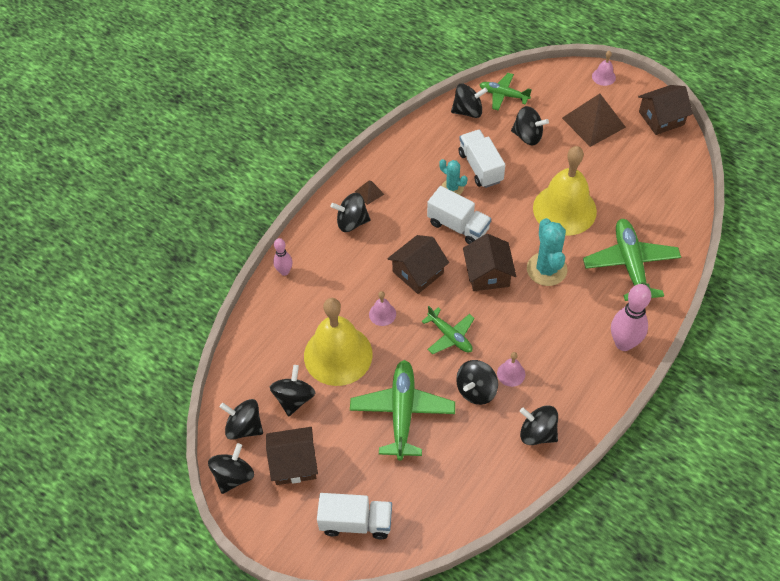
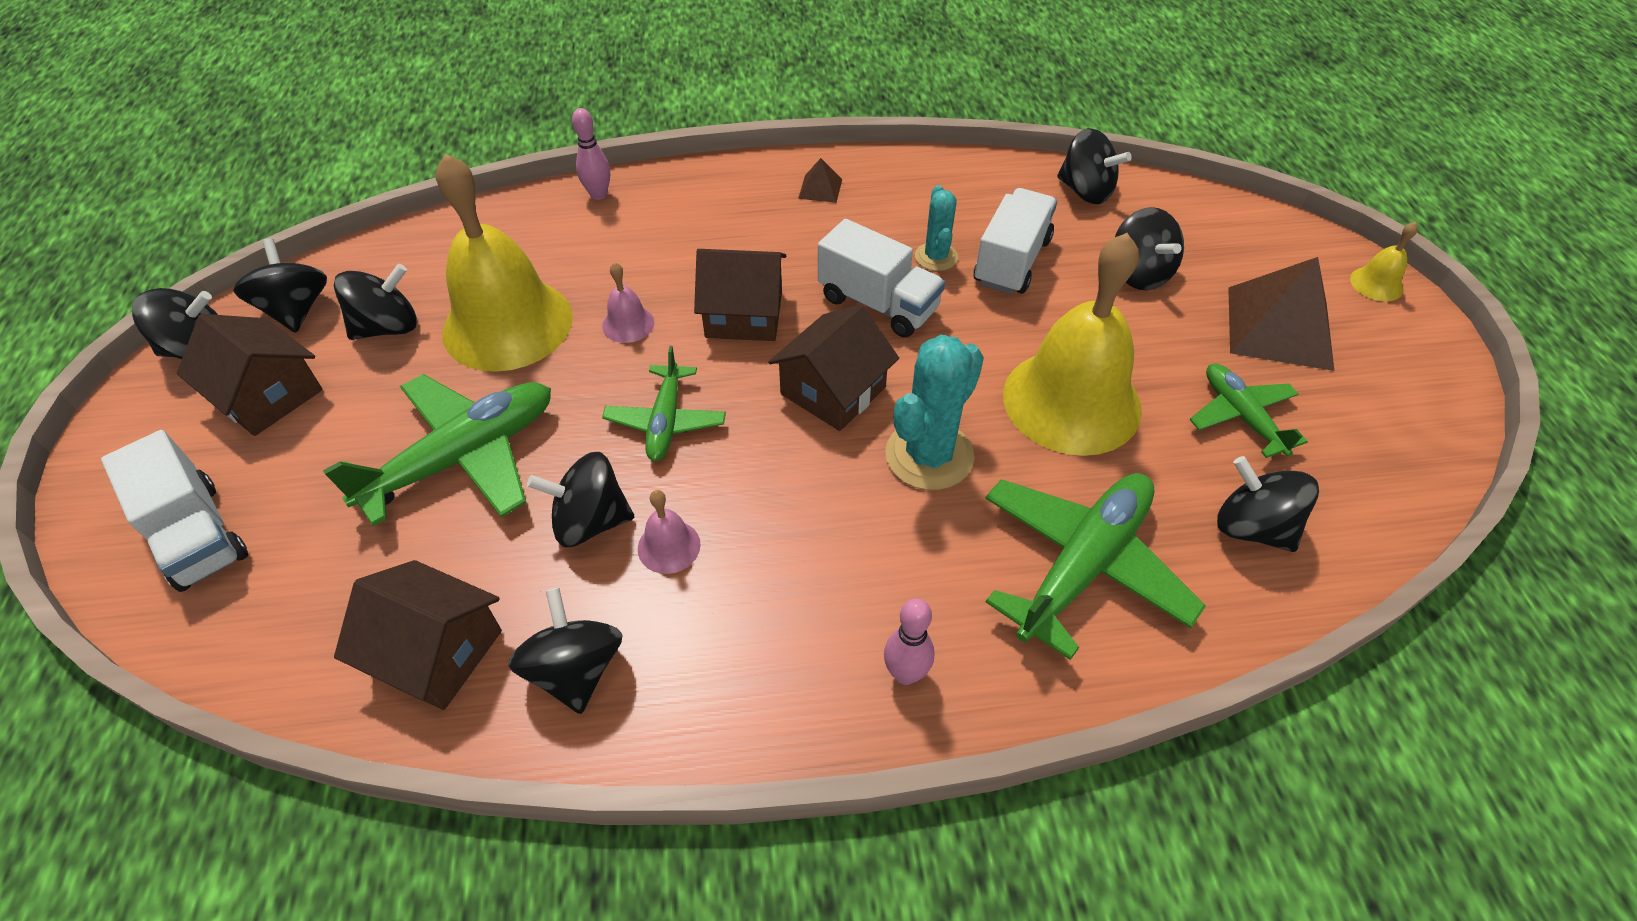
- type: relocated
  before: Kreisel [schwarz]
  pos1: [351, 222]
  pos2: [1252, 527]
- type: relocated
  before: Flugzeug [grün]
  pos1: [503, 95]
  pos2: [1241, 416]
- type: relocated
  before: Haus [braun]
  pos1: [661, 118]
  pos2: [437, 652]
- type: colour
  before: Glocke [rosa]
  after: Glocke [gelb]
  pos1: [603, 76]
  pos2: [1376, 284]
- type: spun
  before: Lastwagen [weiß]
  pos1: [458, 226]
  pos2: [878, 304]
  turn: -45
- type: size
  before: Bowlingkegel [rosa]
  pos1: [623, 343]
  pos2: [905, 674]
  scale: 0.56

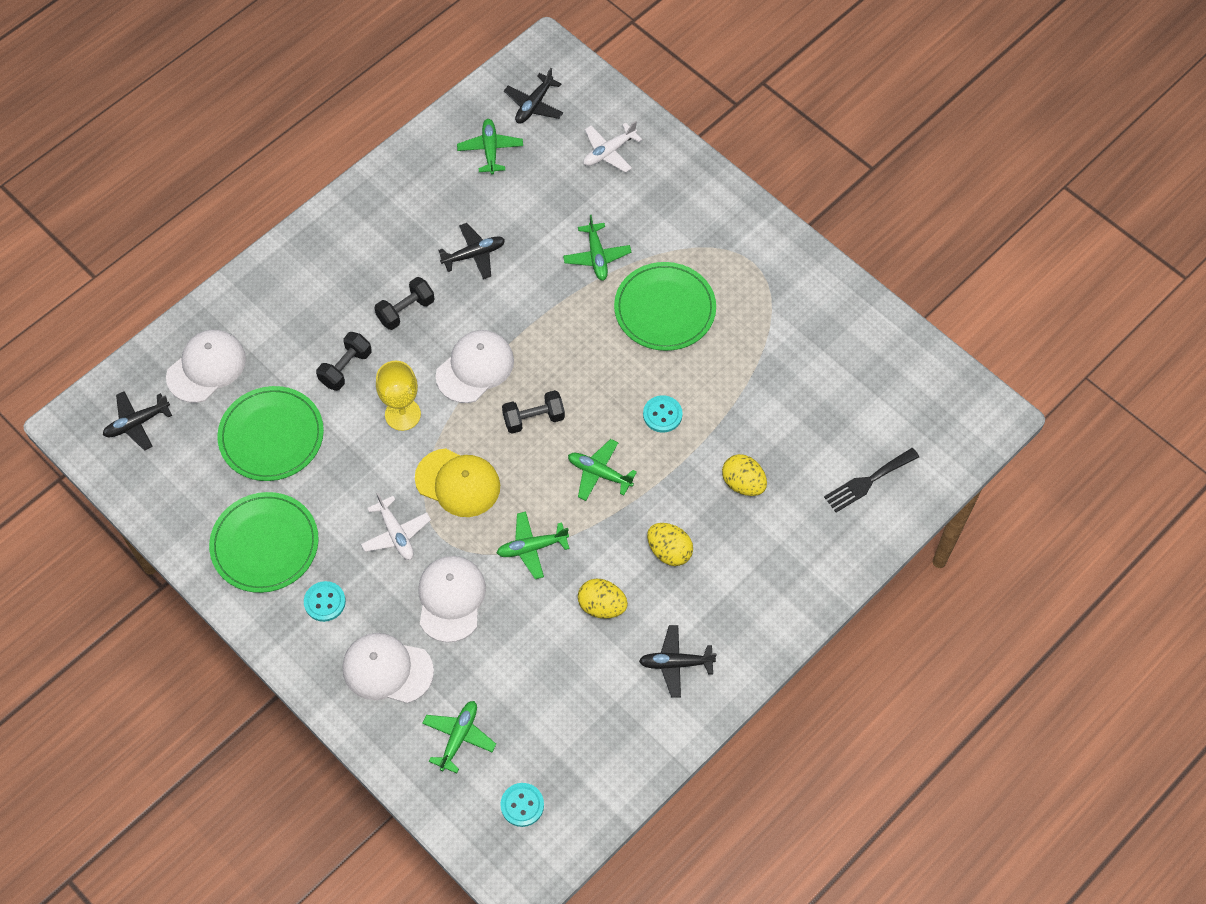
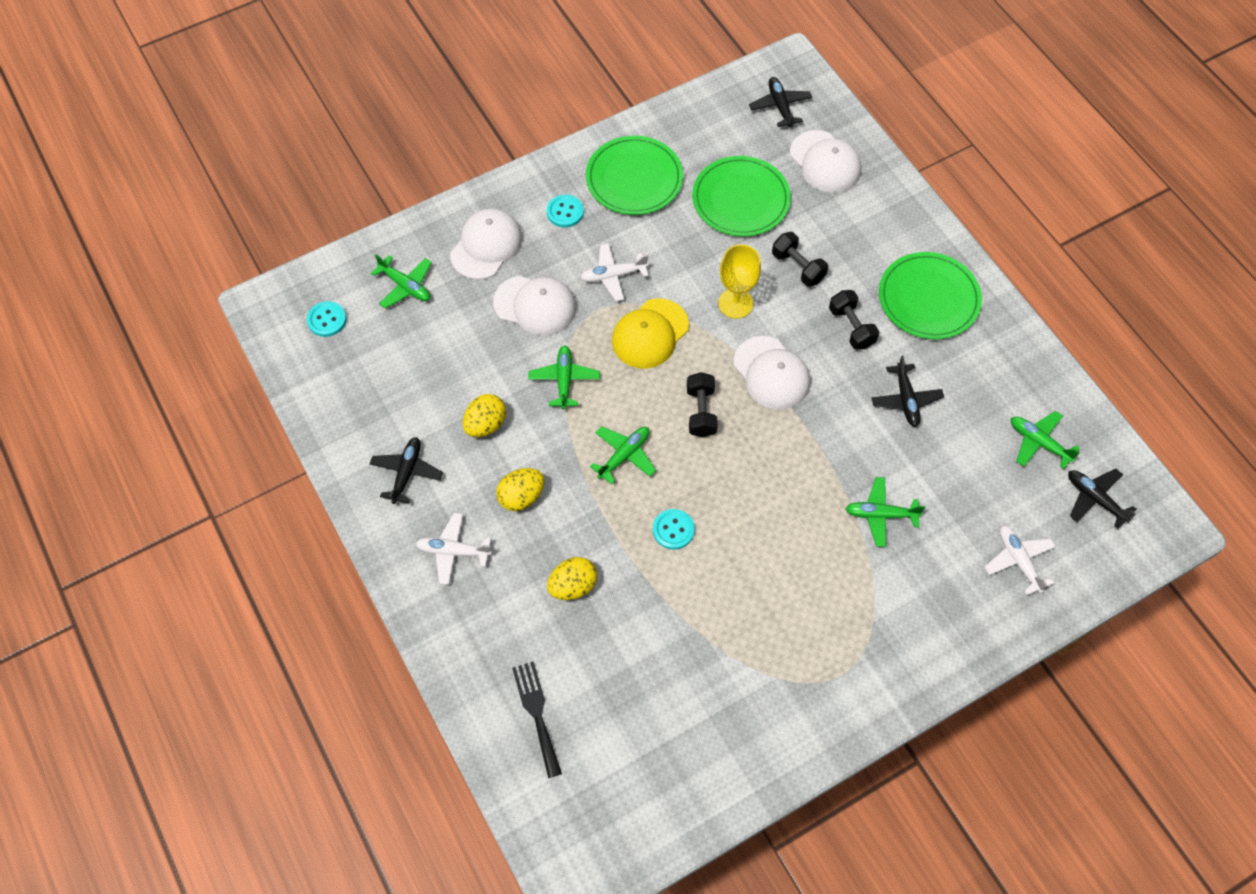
- type: appeared
  after: Flugzeug [weiß]
  pos2: [453, 551]
- type: relocated
  before: Teller [grün]
  pos1: [664, 309]
  pos2: [928, 298]
- type: spun
  before: Flugzeug [grün]
  pos1: [490, 150]
  pos2: [1038, 442]
  turn: -150

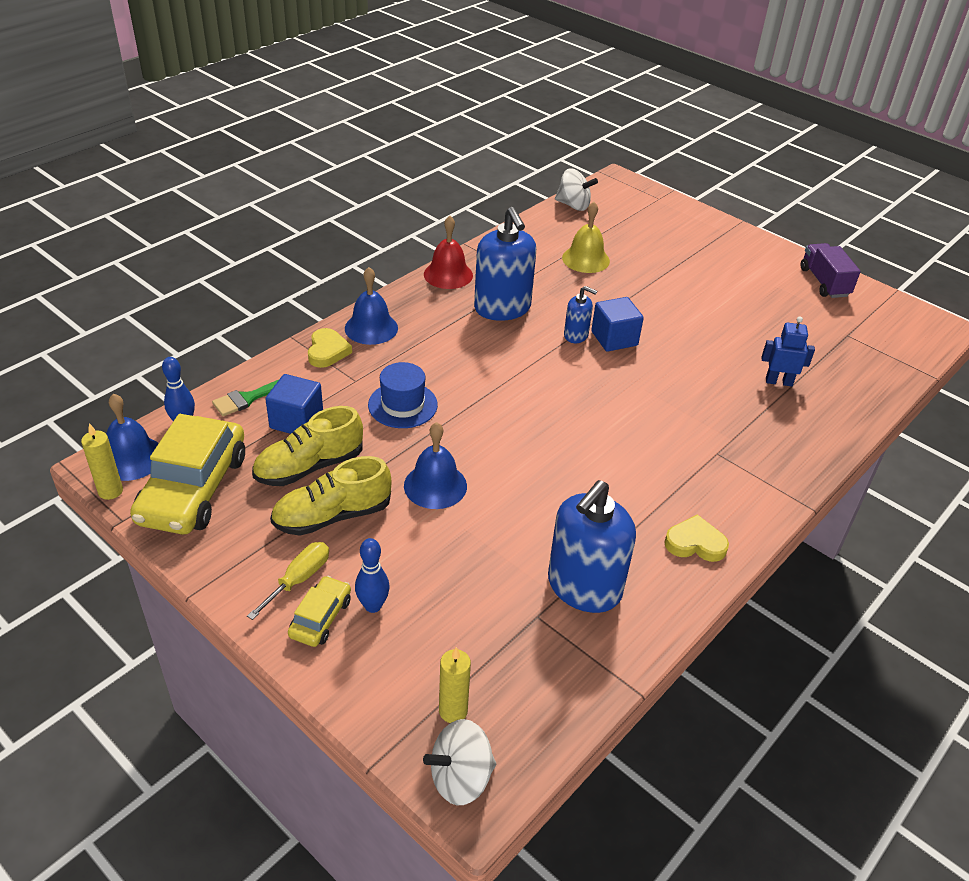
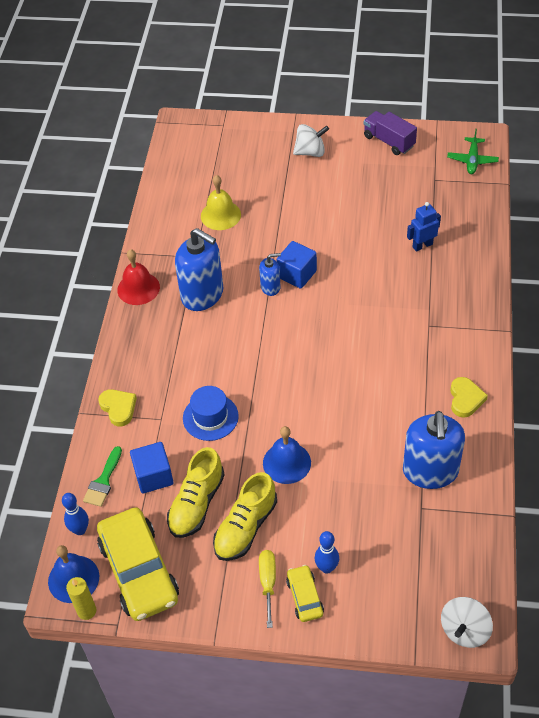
- type: missing
  before: Glocke [blau]
  pos1: [371, 328]
- type: missing
  before: Kerze [gelb]
  pos1: [453, 711]
- type: appeared
  after: Flugzeug [grün]
  pos2: [472, 160]
- type: relocated
  before: Kreisel [weiß]
  pos1: [573, 205]
  pos2: [310, 152]
- type: spun
  before: Herz [gelb]
  pos1: [695, 543]
  pos2: [465, 399]
  turn: 120

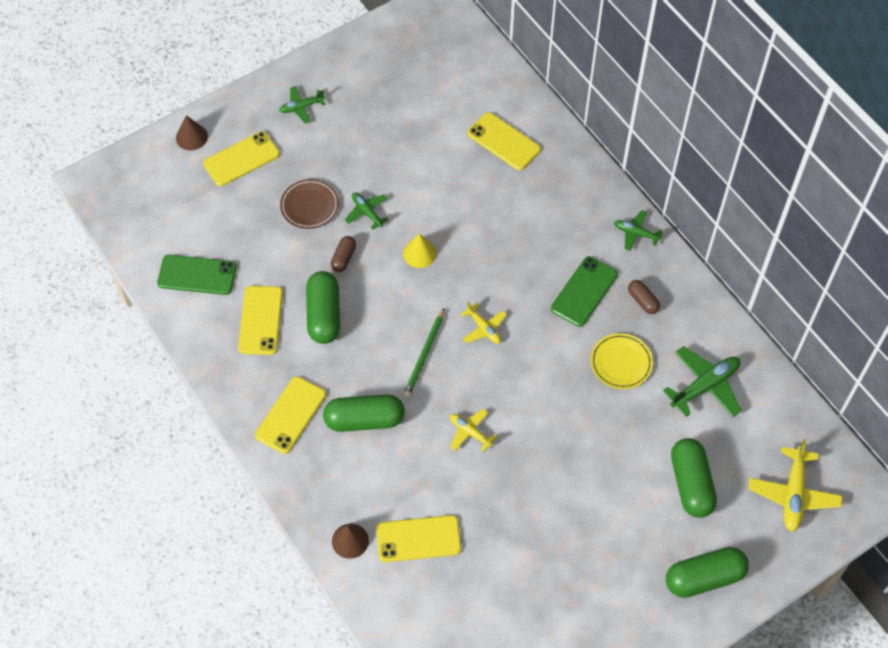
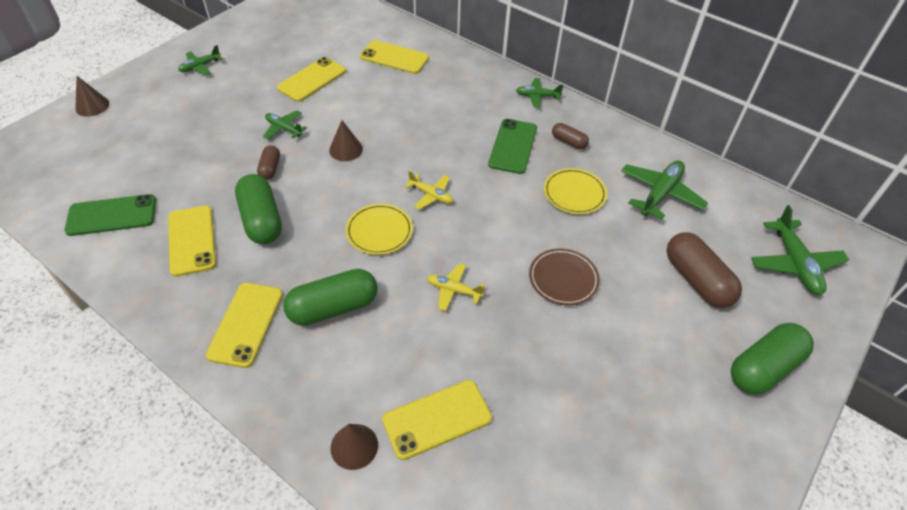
- type: relocated
  before: Handy [gelb]
  pos1: [241, 159]
  pos2: [312, 80]
- type: relocated
  before: Teller [braun]
  pos1: [309, 206]
  pos2: [563, 279]
- type: exchanged
  before: Bleistift [grün]
  after: Teller [gelb]
  pos1: [424, 355]
  pos2: [379, 231]
- type: colour
  before: Kegel [gelb]
  after: Kegel [braun]
  pos1: [419, 253]
  pos2: [346, 149]
- type: colour
  before: Kapsel [grün]
  after: Kapsel [braun]
  pos1: [691, 484]
  pos2: [696, 280]
- type: colour
  before: Flugzeug [gelb]
  after: Flugzeug [grün]
  pos1: [793, 494]
  pos2: [794, 263]

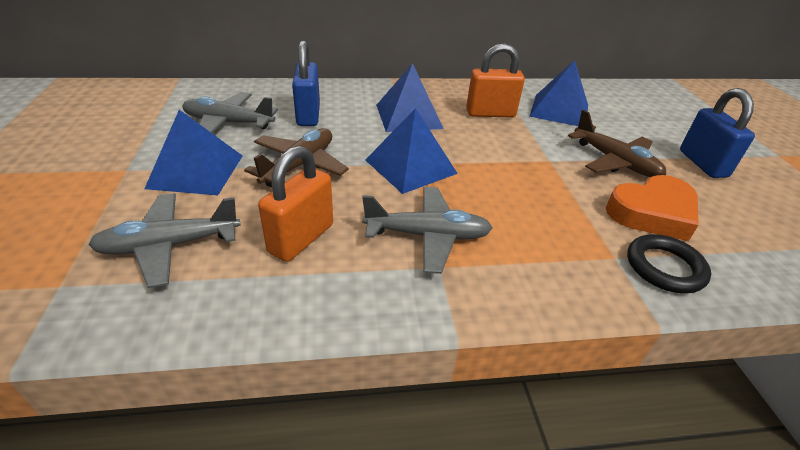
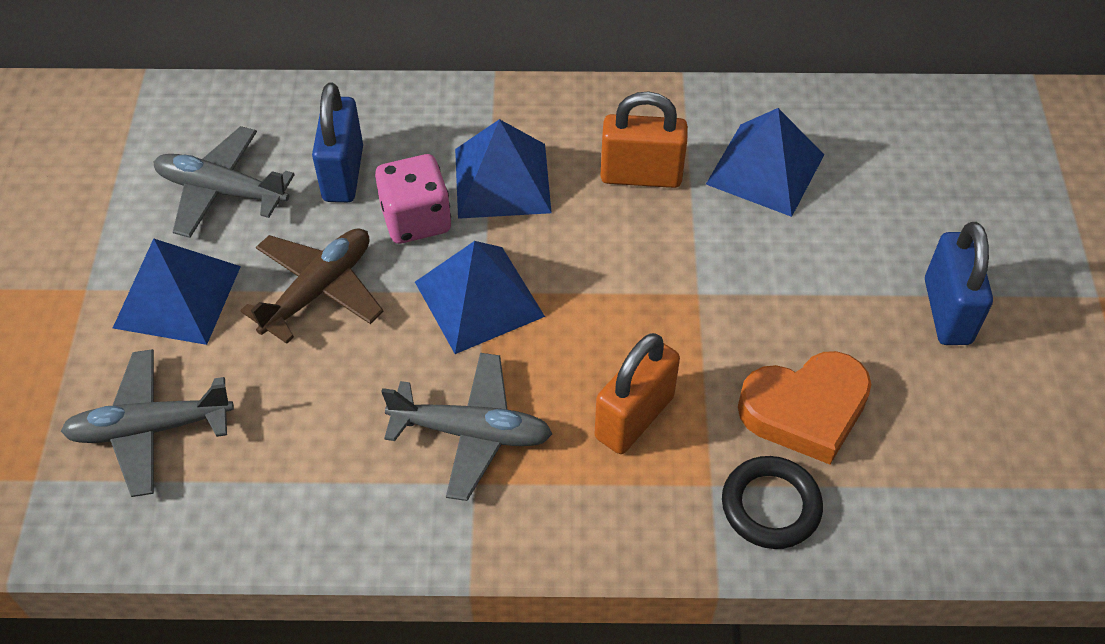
- type: missing
  before: Flugzeug [braun]
  pos1: [614, 161]
- type: appeared
  after: Spielwürfel [rosa]
  pos2: [416, 219]
- type: relocated
  before: Vorhängeschloss [orange]
  pos1: [301, 238]
  pos2: [634, 417]

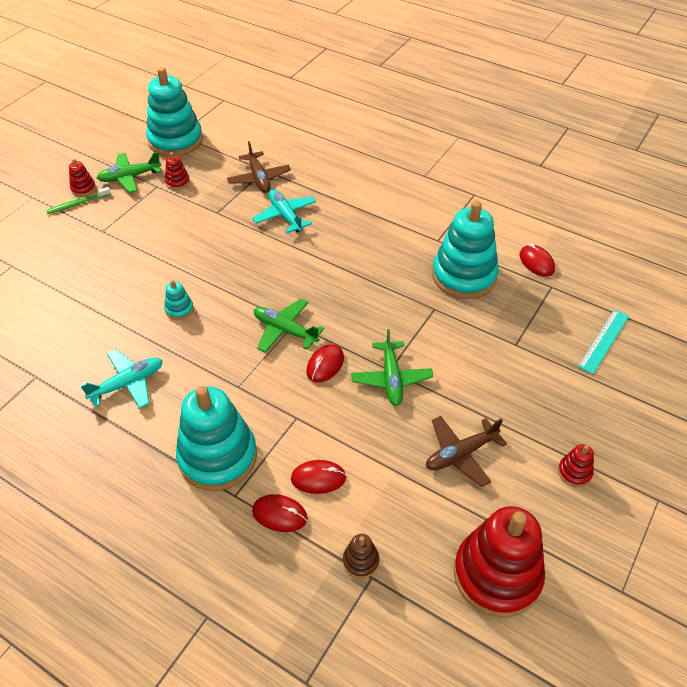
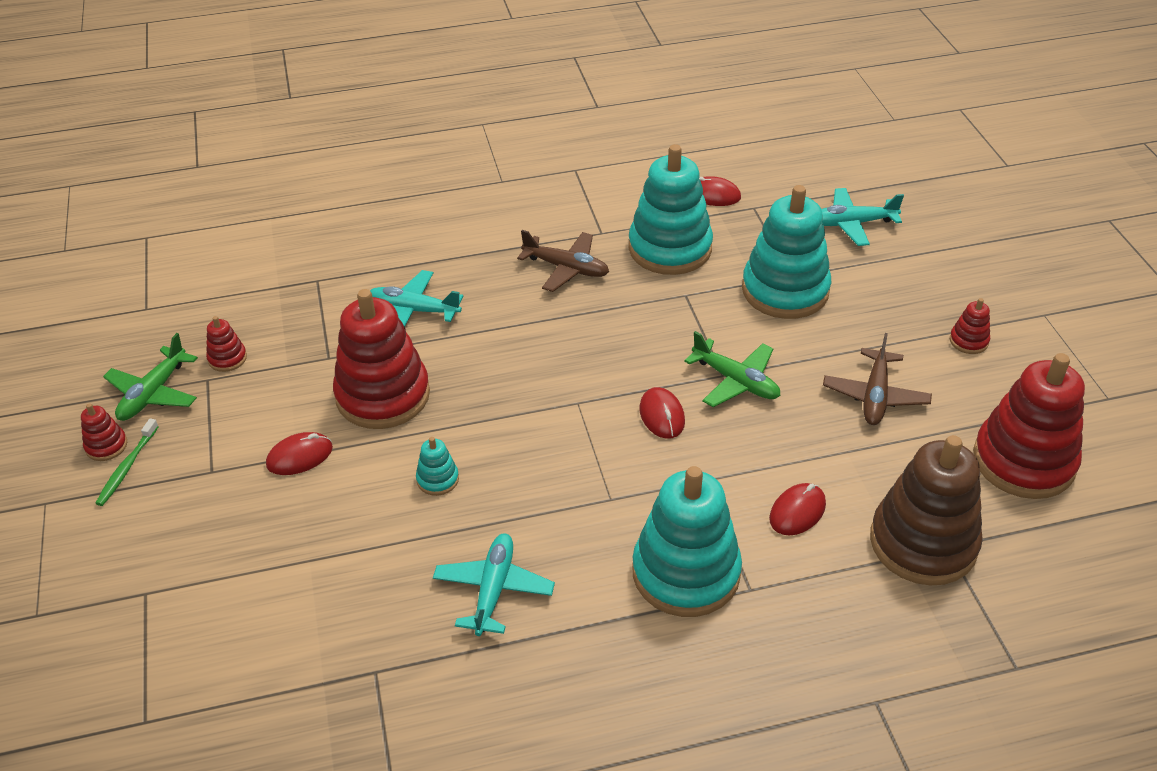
- type: missing
  before: Flugzeug [grün]
  pos1: [285, 330]
- type: appeared
  after: Stapelspielzeug [rot]
  pos2: [383, 395]
- type: relocated
  before: Stapelspielzeug [türkis]
  pos1: [175, 140]
  pos2: [785, 290]
- type: relocated
  before: Flugzeug [braun]
  pos1: [259, 178]
  pos2: [566, 268]
- type: relocated
  before: Computermaus [rot]
  pos1: [279, 514]
  pos2: [300, 456]
- type: exchanged
  before: Lineal [türkis]
  after: Flugzeug [türkis]
  pos1: [603, 341]
  pos2: [852, 224]
- type: size
  before: Stapelspielzeug [braun]
  pos1: [360, 561]
  pos2: [923, 543]
  scale: 2.37

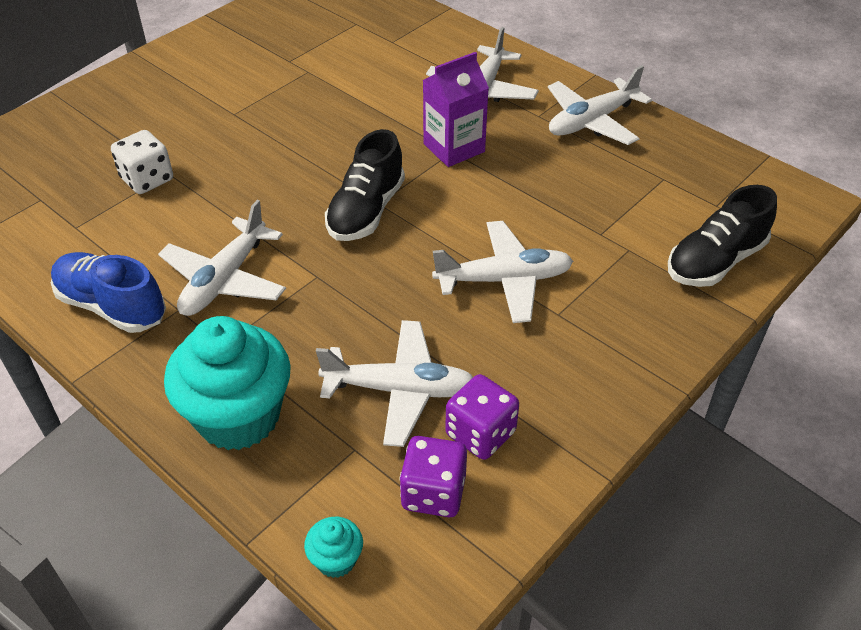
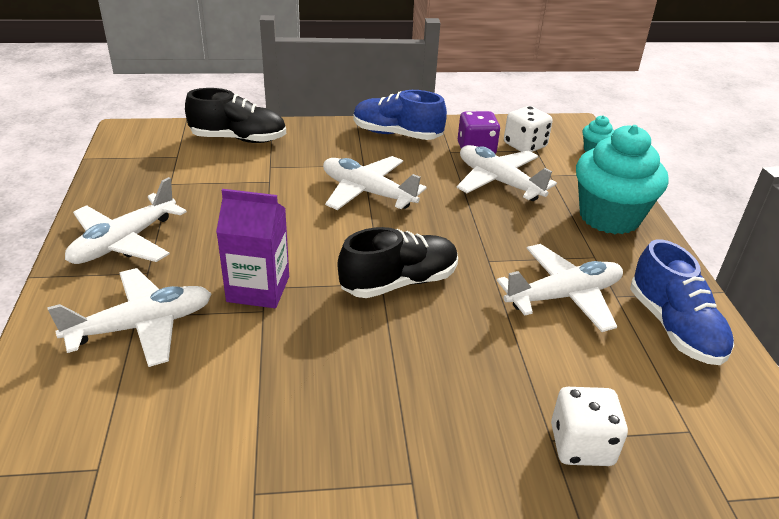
- type: appeared
  after: Schuh [blau]
  pos2: [397, 134]
- type: colour
  before: Spielwürfel [lila]
  after: Spielwürfel [weiß]
  pos1: [433, 493]
  pos2: [525, 145]
- type: spun
  before: Flugzeug [weiß]
  pos1: [592, 121]
  pos2: [124, 242]
  turn: 120

